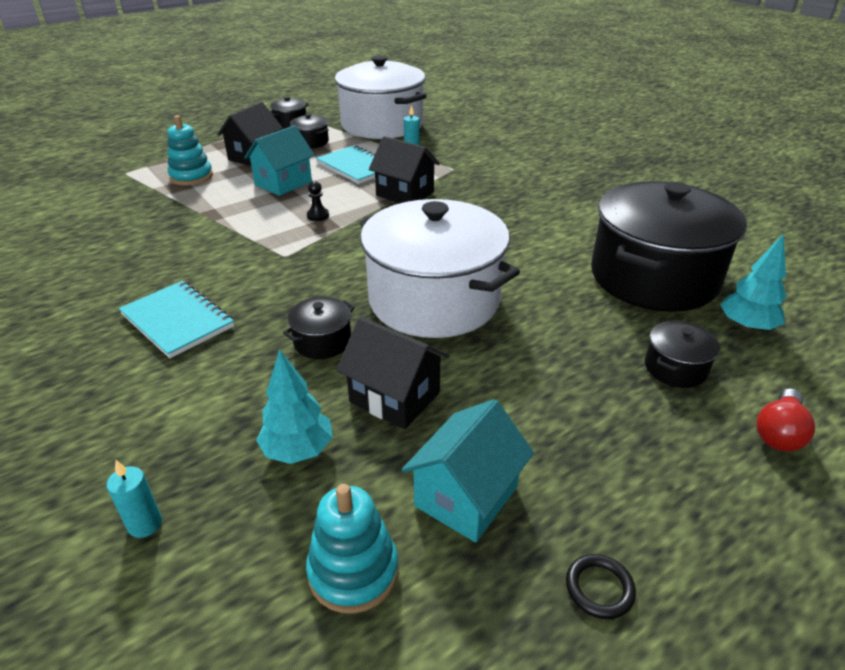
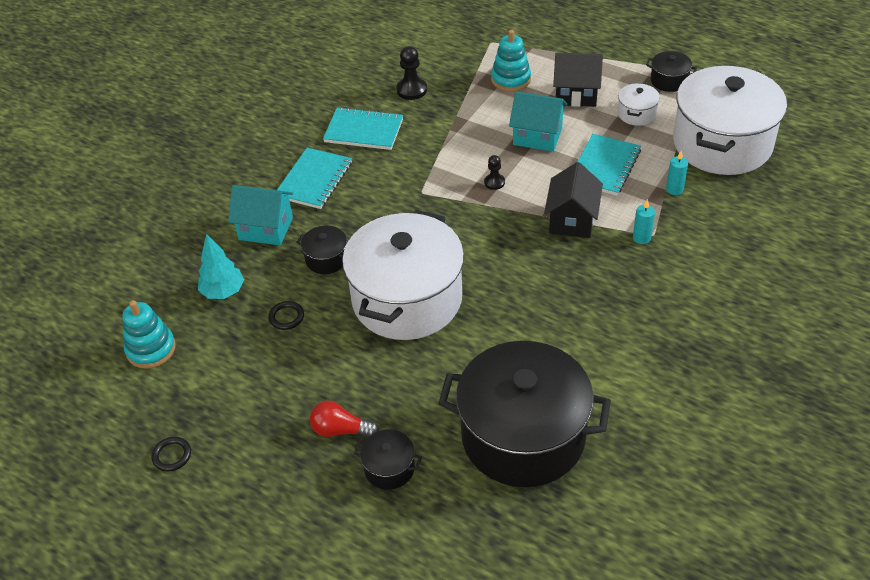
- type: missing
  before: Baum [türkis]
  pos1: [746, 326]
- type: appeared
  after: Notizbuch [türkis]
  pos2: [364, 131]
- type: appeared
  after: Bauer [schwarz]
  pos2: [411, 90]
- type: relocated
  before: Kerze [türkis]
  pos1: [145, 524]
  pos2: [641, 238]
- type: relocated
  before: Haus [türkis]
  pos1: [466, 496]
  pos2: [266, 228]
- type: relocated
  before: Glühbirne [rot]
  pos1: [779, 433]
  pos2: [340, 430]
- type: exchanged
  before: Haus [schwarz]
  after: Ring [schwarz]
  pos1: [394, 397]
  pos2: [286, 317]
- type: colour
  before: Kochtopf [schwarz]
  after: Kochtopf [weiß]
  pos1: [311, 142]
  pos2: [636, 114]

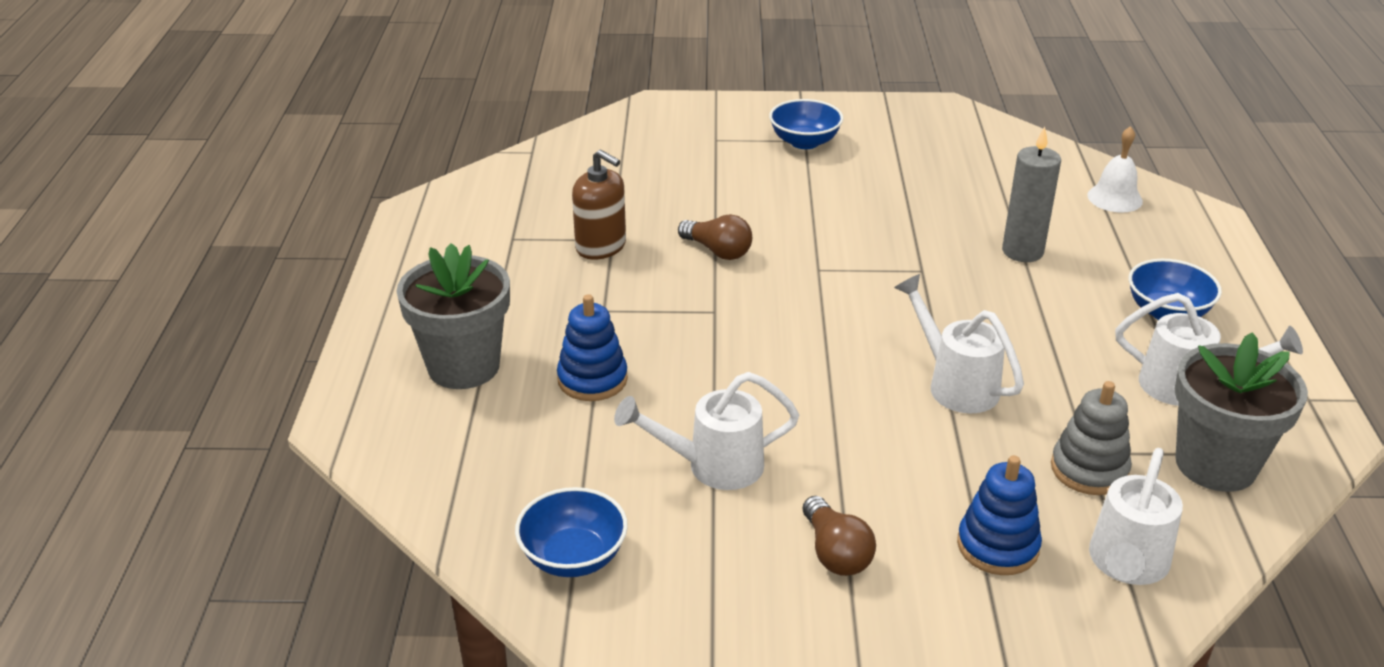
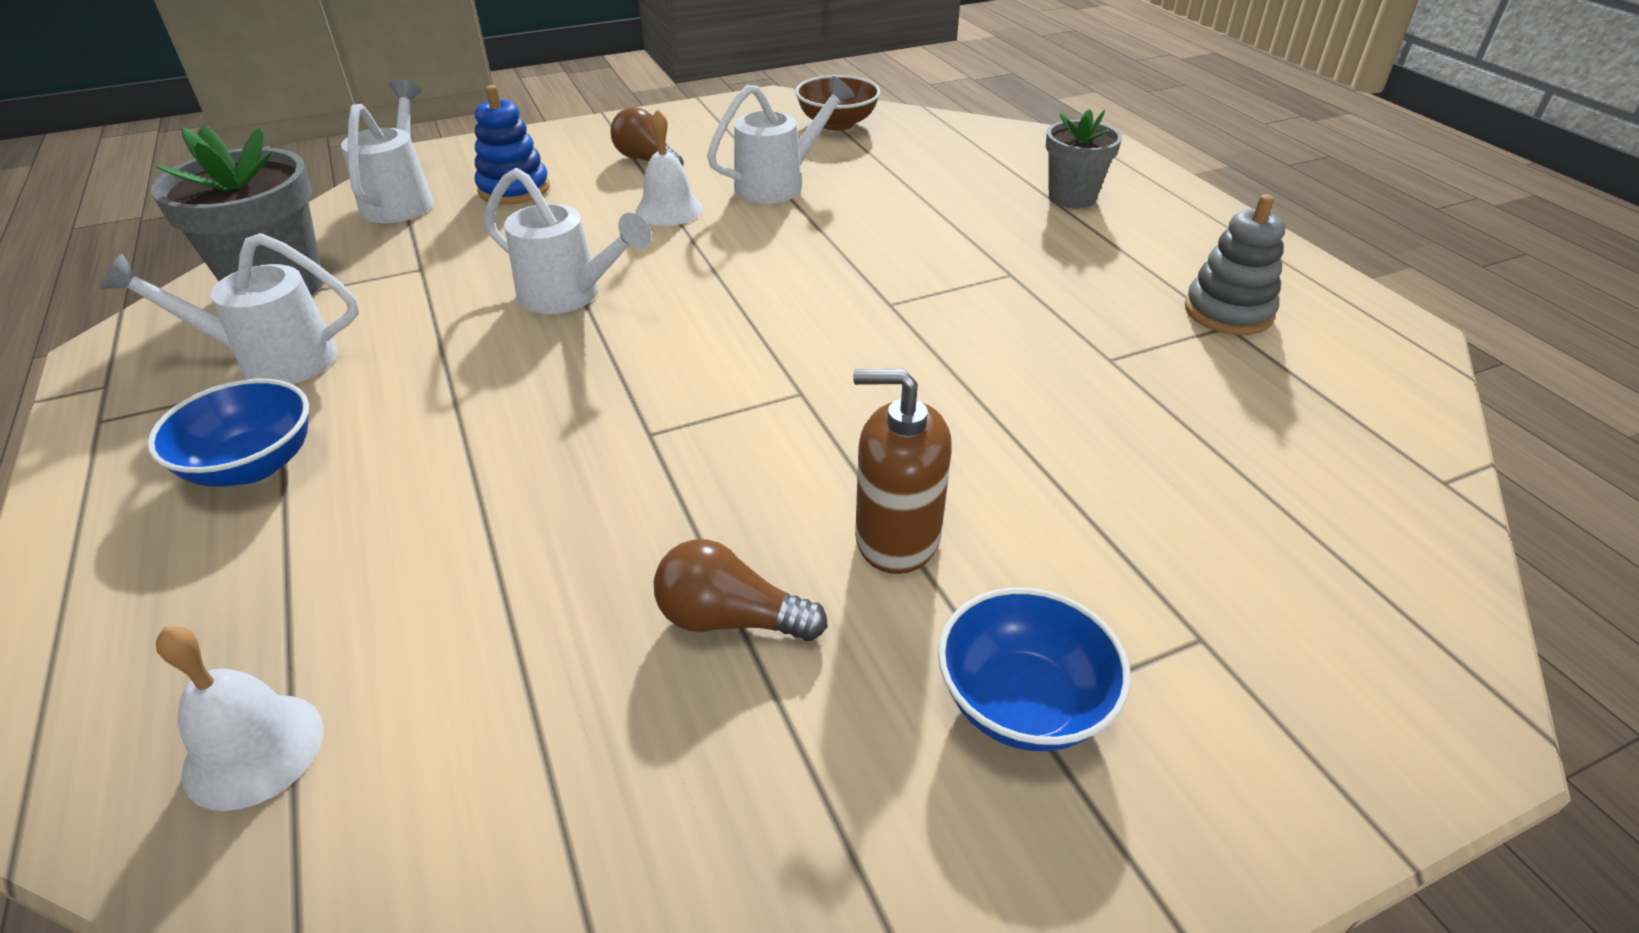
- type: missing
  before: Stapelspielzeug [blau]
  pos1: [592, 379]
- type: missing
  before: Kerze [grau]
  pos1: [1022, 251]
- type: appeared
  after: Glocke [weiß]
  pos2: [669, 209]
- type: relocated
  before: Seifenspender [braun]
  pos1: [601, 246]
  pos2: [897, 538]
- type: relocated
  before: Glühbirne [braun]
  pos1: [718, 251]
  pos2: [730, 619]
- type: relocated
  before: Stapelspielzeug [grau]
  pos1: [1089, 469]
  pos2: [1228, 312]
- type: colour
  before: Schüssel [blau]
  after: Schüssel [braun]
  pos1: [573, 557]
  pos2: [837, 124]
- type: size
  before: Blumentopf [grau]
  pos1: [463, 366]
  pos2: [1072, 197]
  scale: 0.64

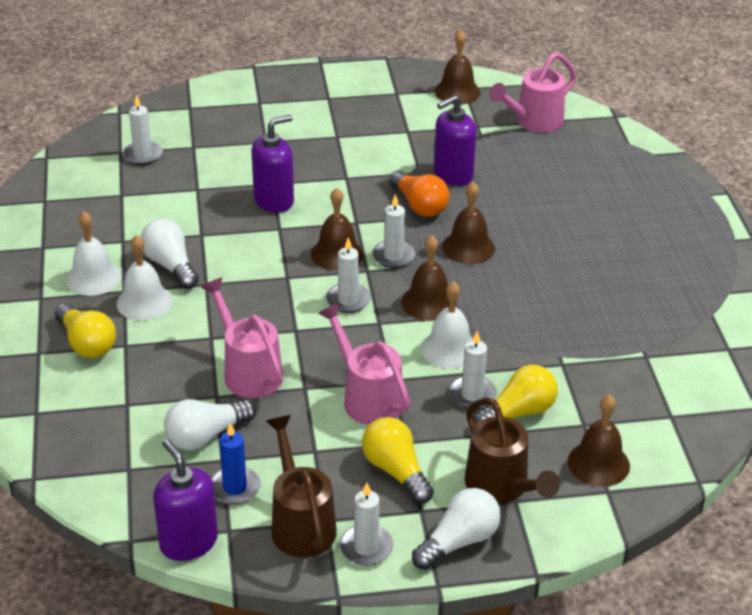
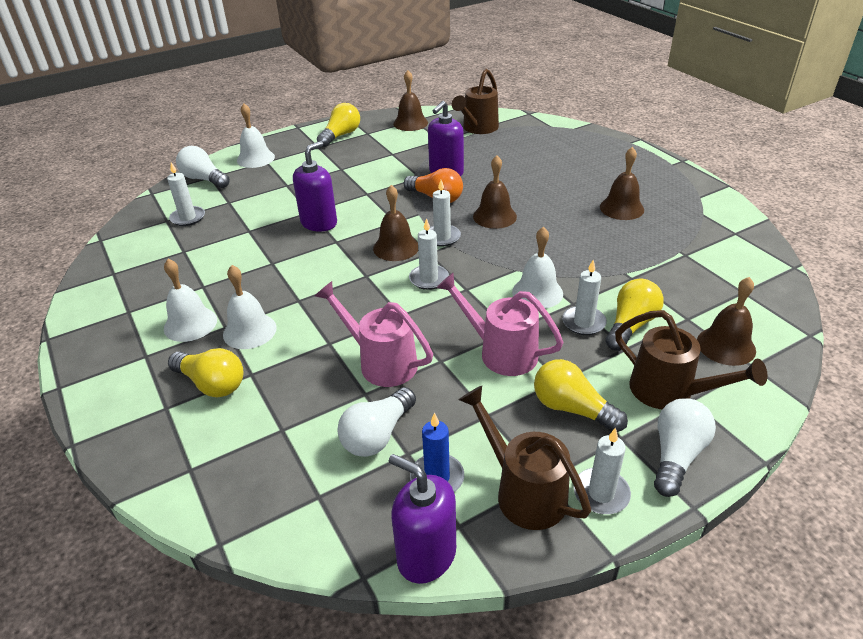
- type: appeared
  after: Glocke [weiß]
  pos2: [255, 158]
- type: appeared
  after: Glühbirne [gelb]
  pos2: [341, 135]
- type: relocated
  before: Glühbirne [weiß]
  pos1: [171, 265]
  pos2: [204, 179]
- type: relocated
  before: Glocke [braun]
  pos1: [428, 302]
  pos2: [621, 208]
- type: colour
  before: Gießkanne [rosa]
  after: Gießkanne [braun]
  pos1: [533, 122]
  pos2: [477, 128]

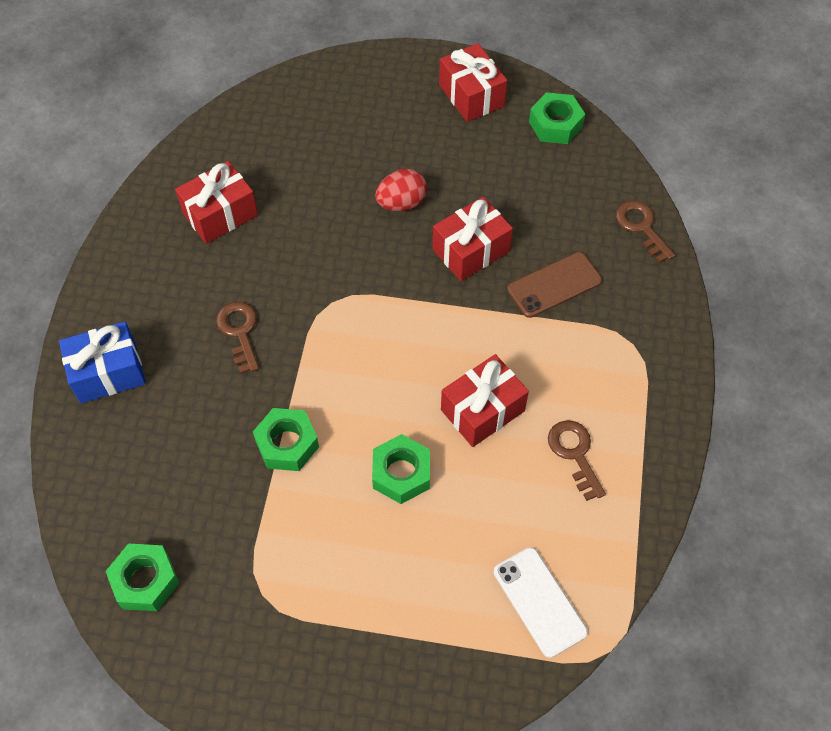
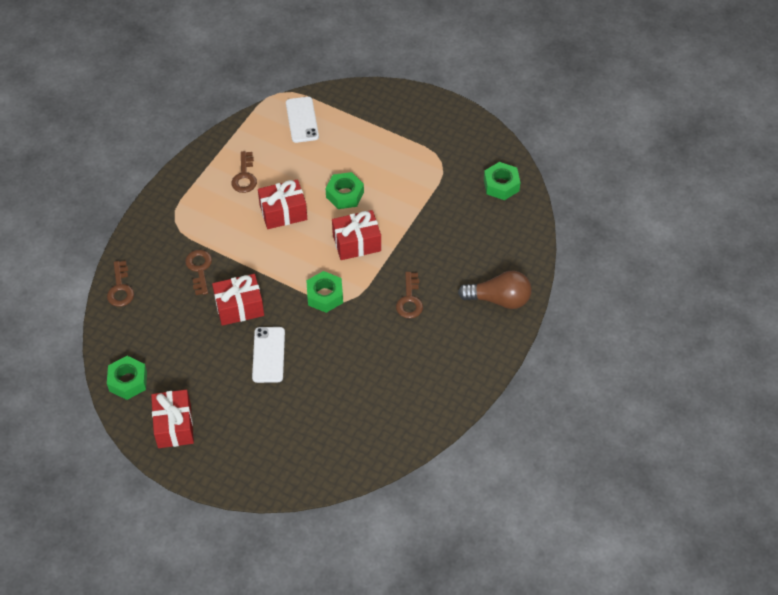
- type: relocated
  before: Geschenk [rot]
  pos1: [220, 214]
  pos2: [356, 243]
- type: relocated
  before: Sechskantmutter [grün]
  pos1: [287, 444]
  pos2: [325, 295]
- type: exchanged
  before: Geschenk [blau]
  after: Glühbirne [braun]
  pos1: [108, 373]
  pos2: [499, 299]
- type: exchanged
  before: Ei [rot]
  after: Handy [weiß]
  pos1: [401, 203]
  pos2: [268, 355]
- type: exchanged
  before: Handy [braun]
  after: Schlüssel [braun]
  pos1: [554, 285]
  pos2: [199, 269]

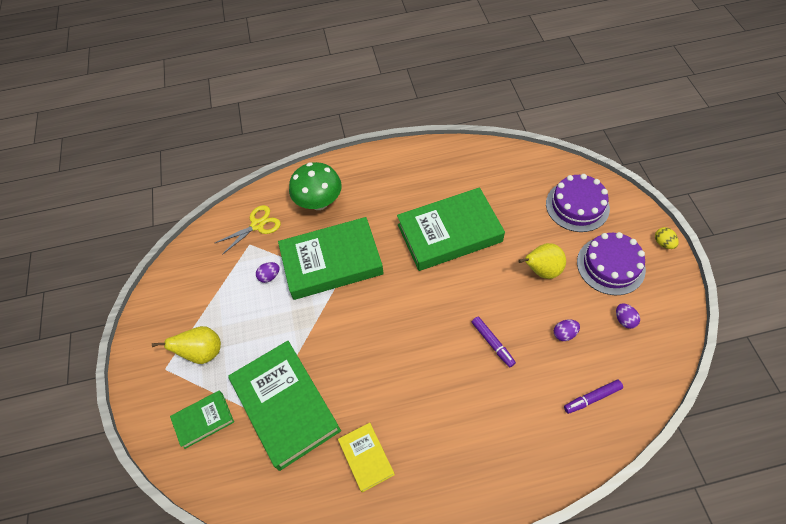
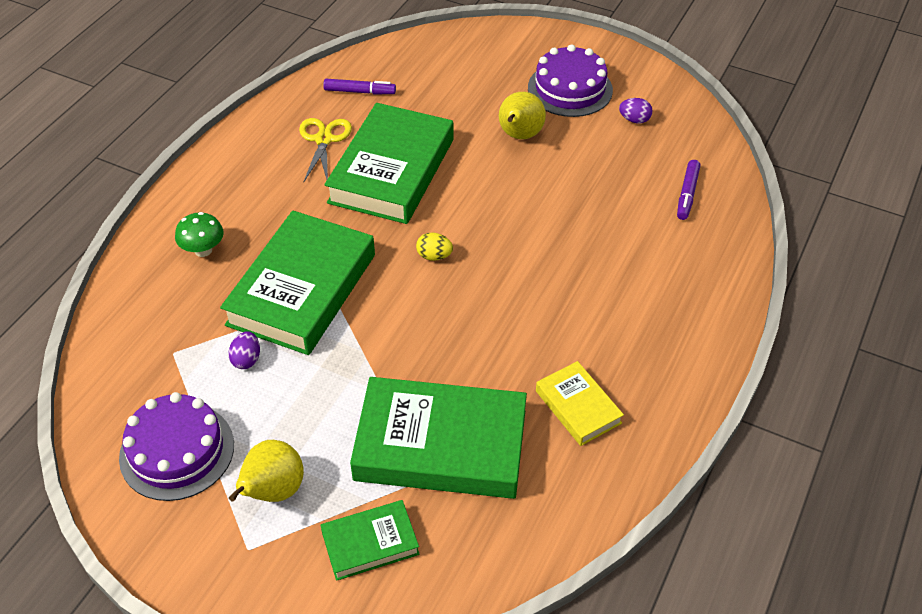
- type: missing
  before: Ei [lila]
  pos1: [564, 334]
- type: relocated
  before: Schere [gelb]
  pos1: [257, 225]
  pos2: [324, 140]
- type: relocated
  before: Filzstift [lila]
  pos1: [492, 343]
  pos2: [359, 92]
- type: relocated
  before: Kuchen [lila]
  pos1: [577, 206]
  pos2: [177, 451]
- type: relocated
  before: Ei [gelb]
  pos1: [663, 243]
  pos2: [434, 256]
- type: spun
  before: Buch [grün]
  pos1: [203, 420]
  pos2: [370, 543]
  turn: 60
- type: spun
  before: Buch [gelb]
  pos1: [366, 458]
  pos2: [578, 407]
  turn: 45
- type: size
  before: Pilz [grün]
  pos1: [319, 202]
  pos2: [203, 250]
  scale: 0.57

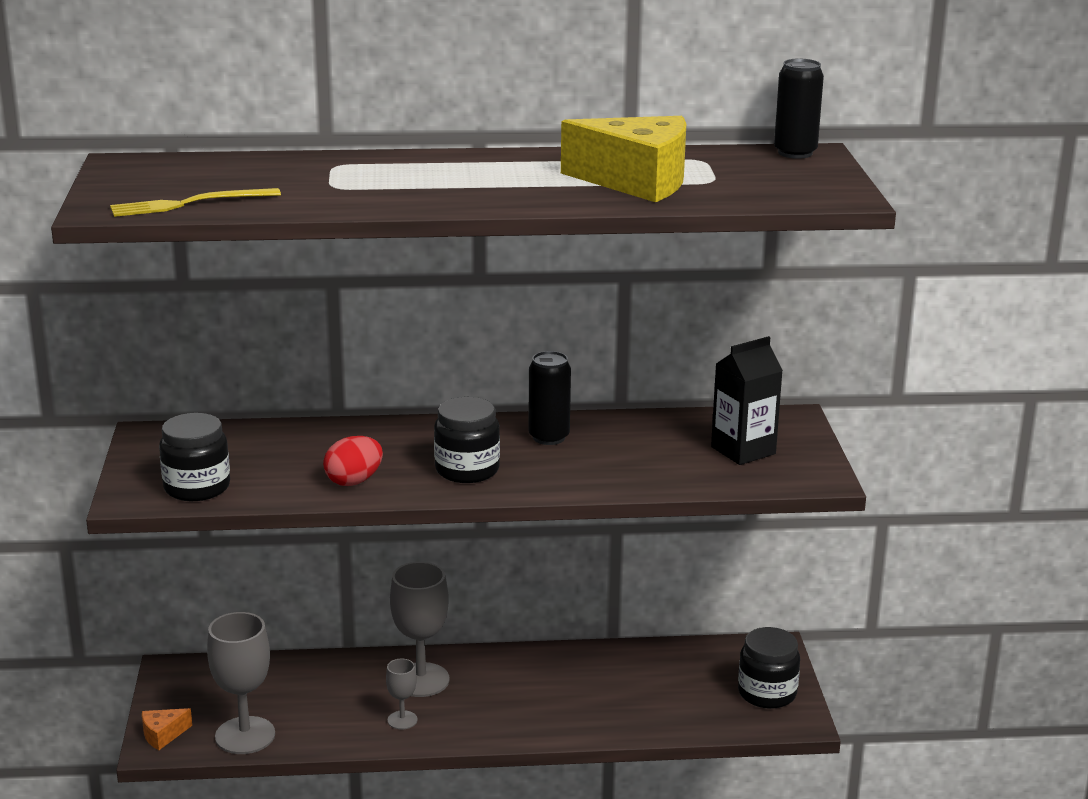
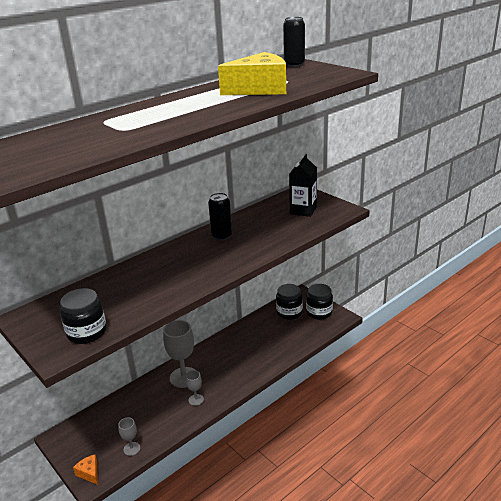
- type: missing
  before: Gabel [gelb]
  pos1: [189, 204]
- type: missing
  before: Ei [rot]
  pos1: [354, 481]
- type: relocated
  before: Einmachglas [schwarz]
  pos1: [467, 470]
  pos2: [289, 312]
- type: spun
  before: Käse [orange]
  pos1: [163, 735]
  pos2: [89, 473]
  turn: 120
- type: size
  before: Kelch [grau]
  pos1: [245, 735]
  pos2: [132, 449]
  scale: 0.51

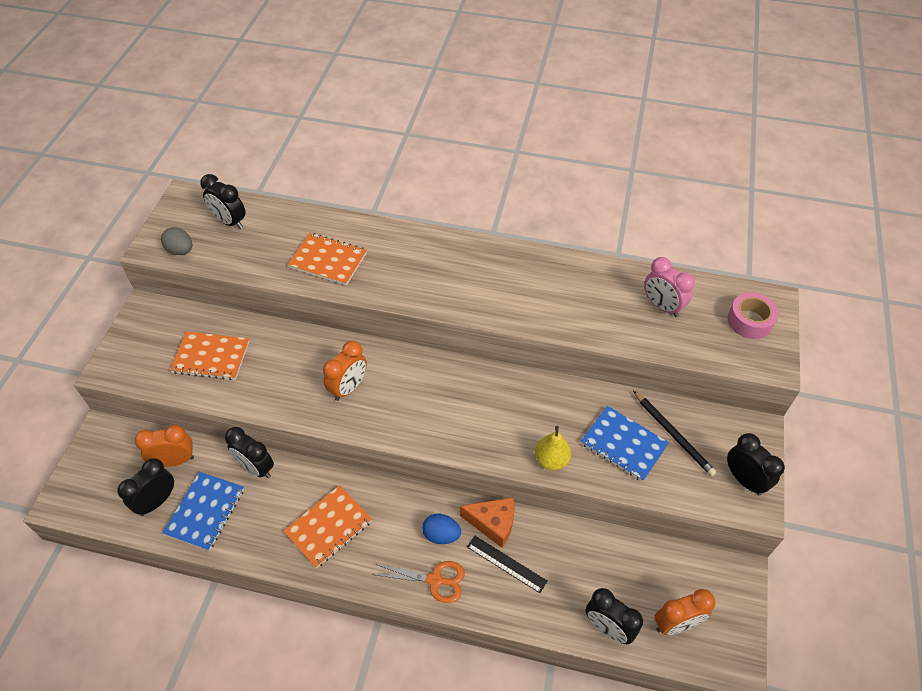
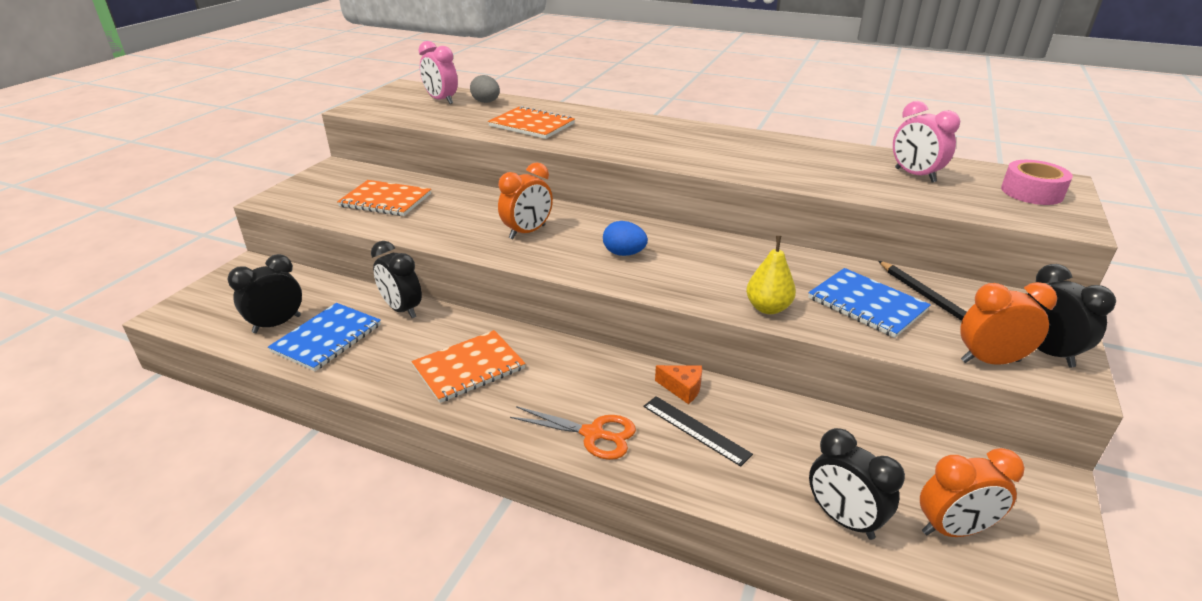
- type: relocated
  before: Wecker [orange]
  pos1: [174, 461]
  pos2: [990, 361]
- type: relocated
  before: Ei [grau]
  pos1: [181, 250]
  pos2: [486, 102]
- type: relocated
  before: Ei [blau]
  pos1: [441, 535]
  pos2: [624, 253]
- type: colour
  before: Wecker [schwarz]
  after: Wecker [rosa]
  pos1: [230, 222]
  pos2: [441, 100]
- type: size
  before: Käse [orange]
  pos1: [493, 523]
  pos2: [682, 388]
  scale: 0.64

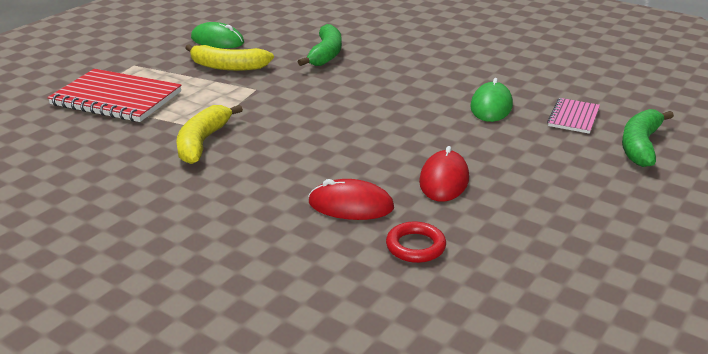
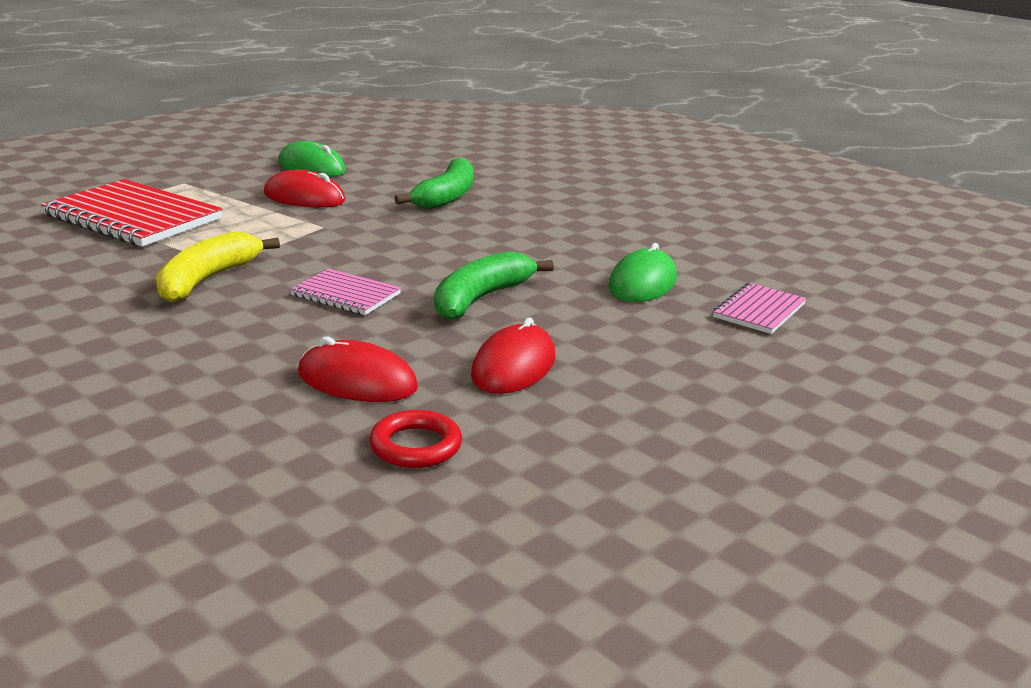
- type: appeared
  after: Notizbuch [rosa]
  pos2: [346, 295]
- type: relocated
  before: Banane [grün]
  pos1: [640, 146]
  pos2: [481, 298]
- type: exchanged
  before: Banane [gelb]
  after: Computermaus [rot]
  pos1: [228, 67]
  pos2: [304, 197]

